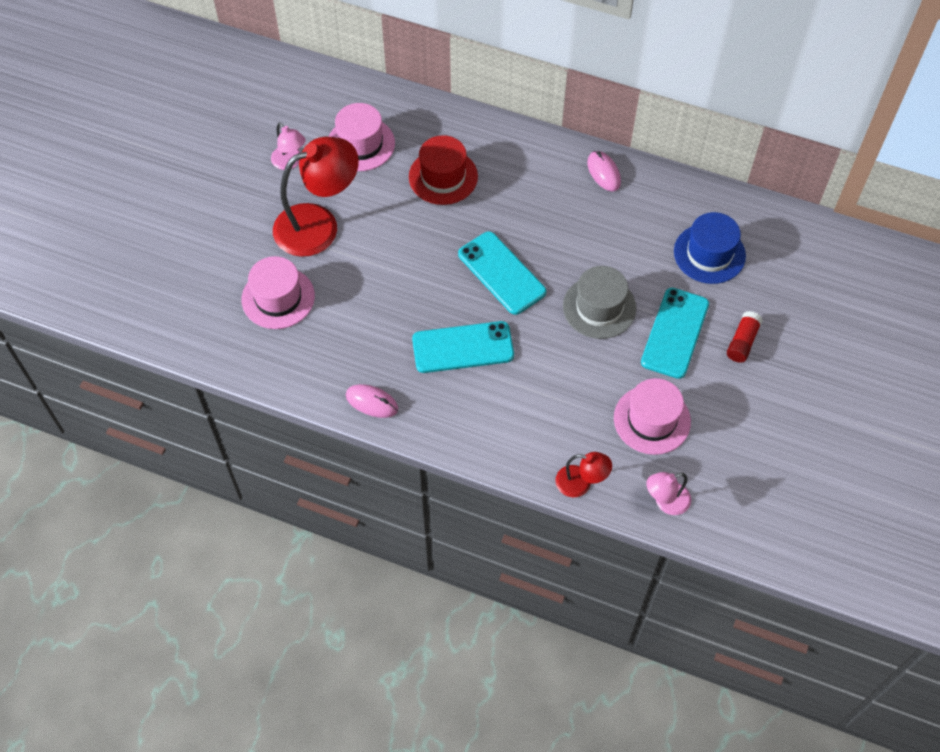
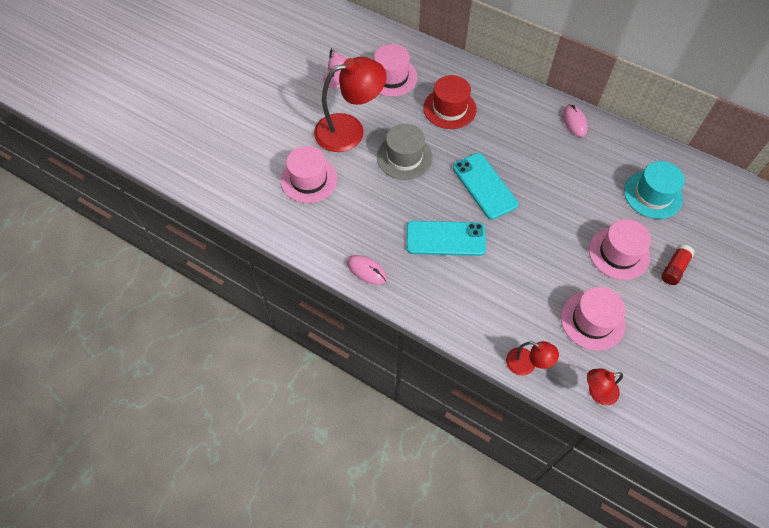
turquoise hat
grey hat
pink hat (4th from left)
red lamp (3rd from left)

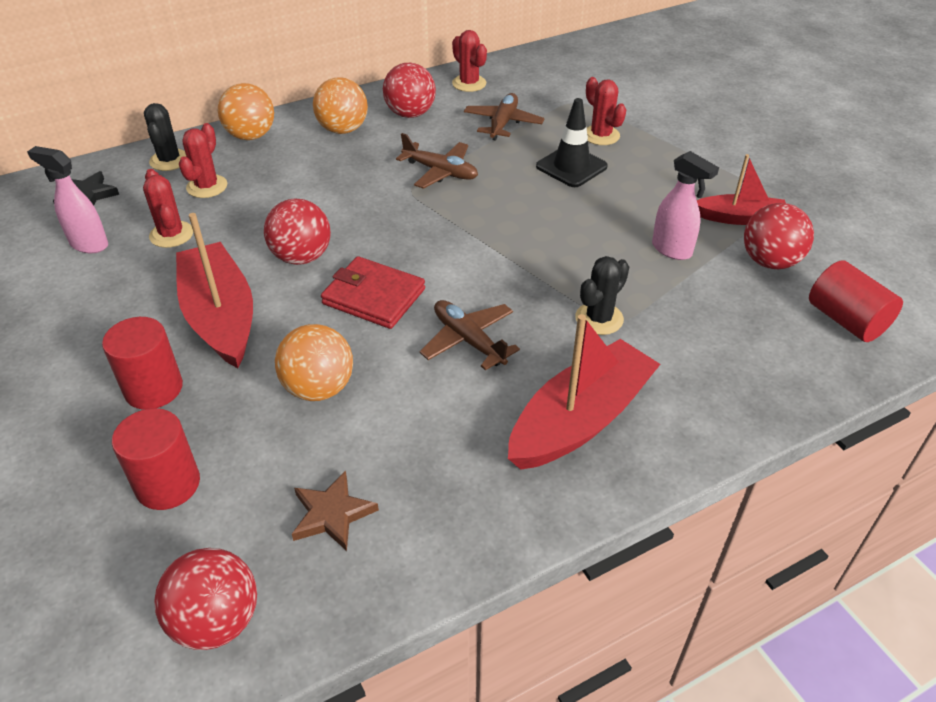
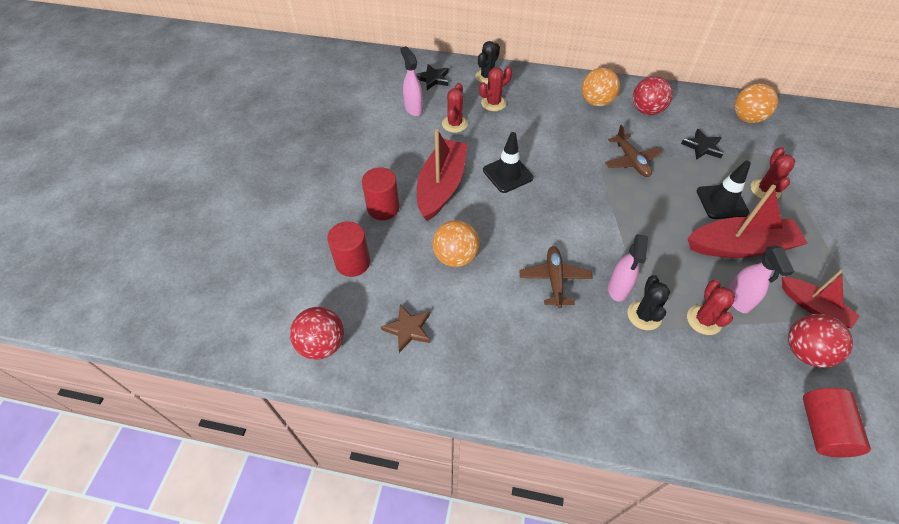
red cactus (3rd from left)
orange ball (3rd from left)
black star (2nd from left)
black traffic cone (1st from left)
red wallet
black cactus (2nd from left)
red boat (2nd from left)
pink spray bottle (2nd from left)

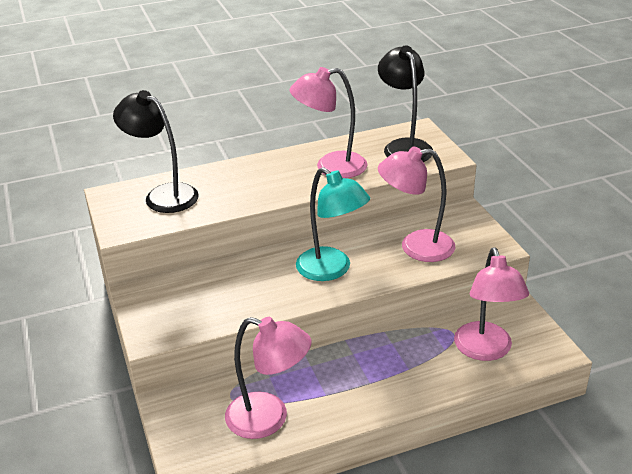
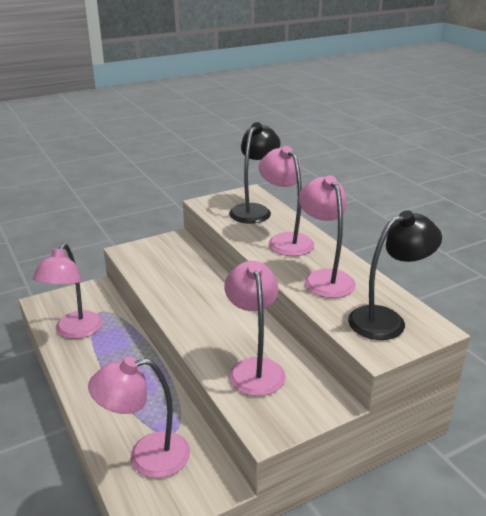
turquoise lamp
pink lamp (4th from left)

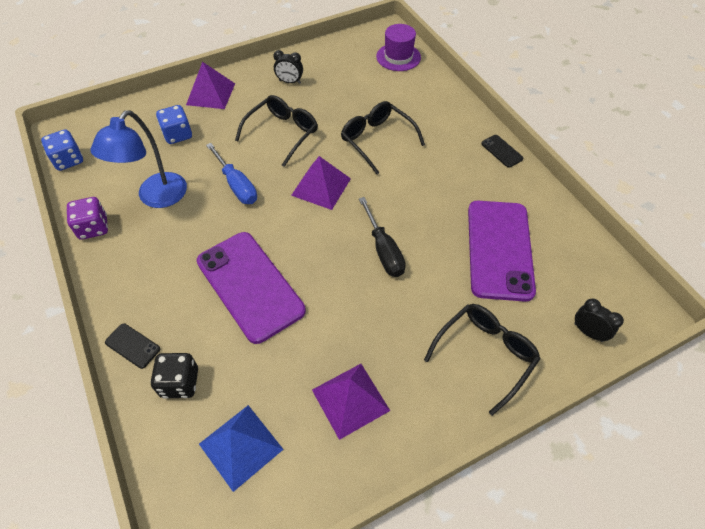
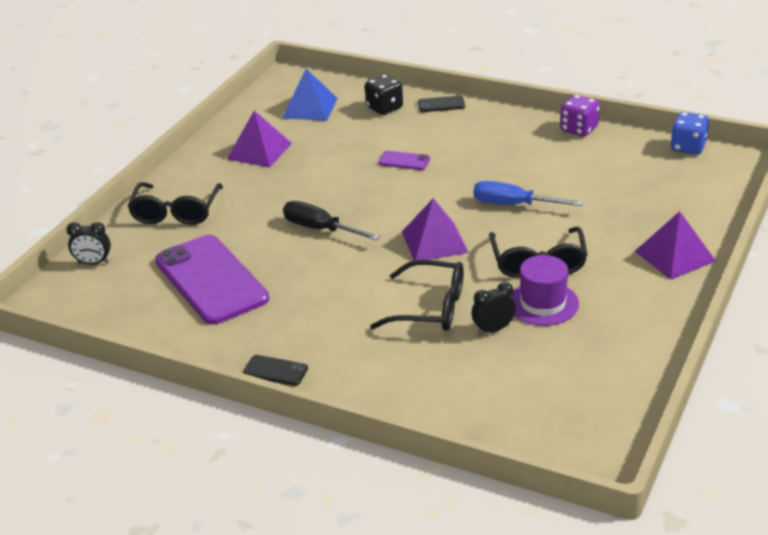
purple hat
black clock (2nd from left)
blue dice (2nd from left in the first image)
blue lamp
purple phone (2nd from left)

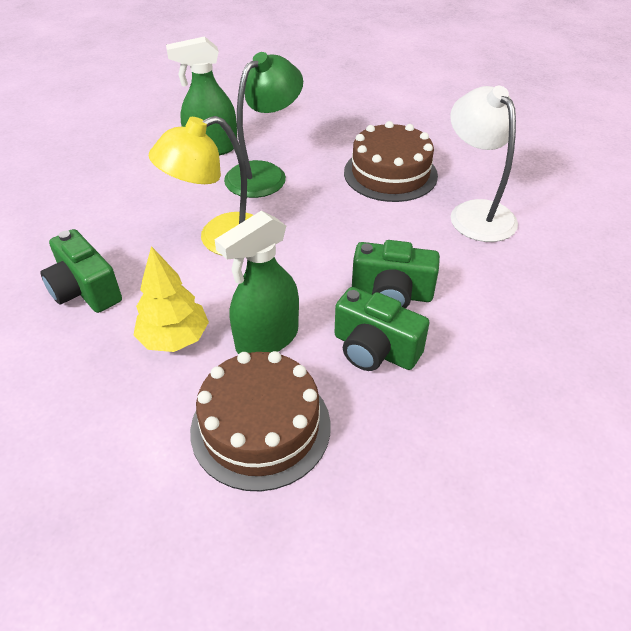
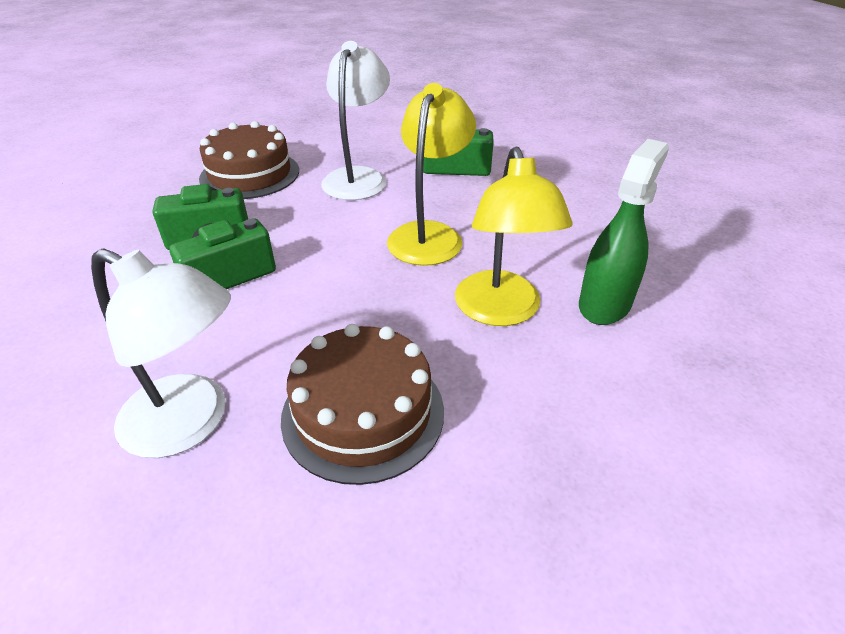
yellow lamp (2nd from left)
green spray bottle (2nd from left in the first image)
white lamp (2nd from left)

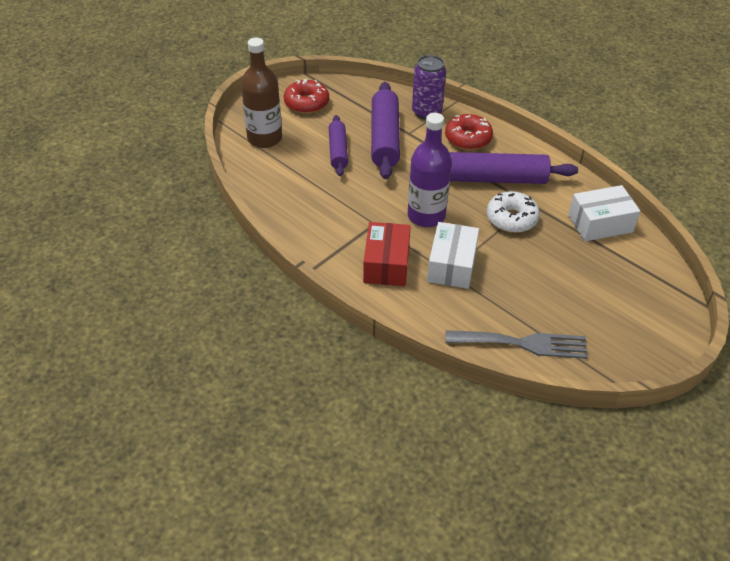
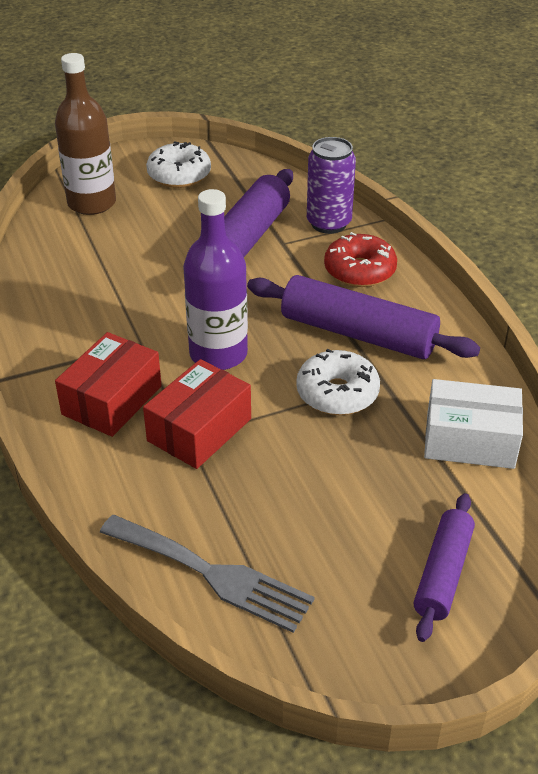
white donut (1st from left)
purple rolling pin (3rd from left)
red box (2nd from left)

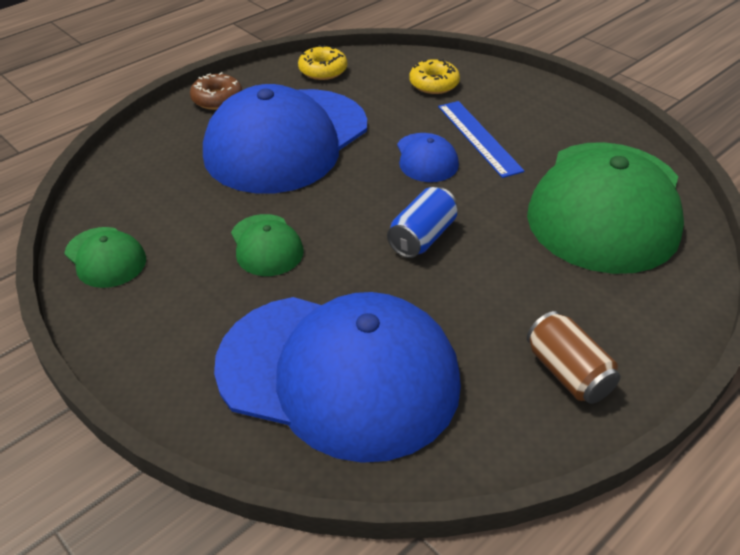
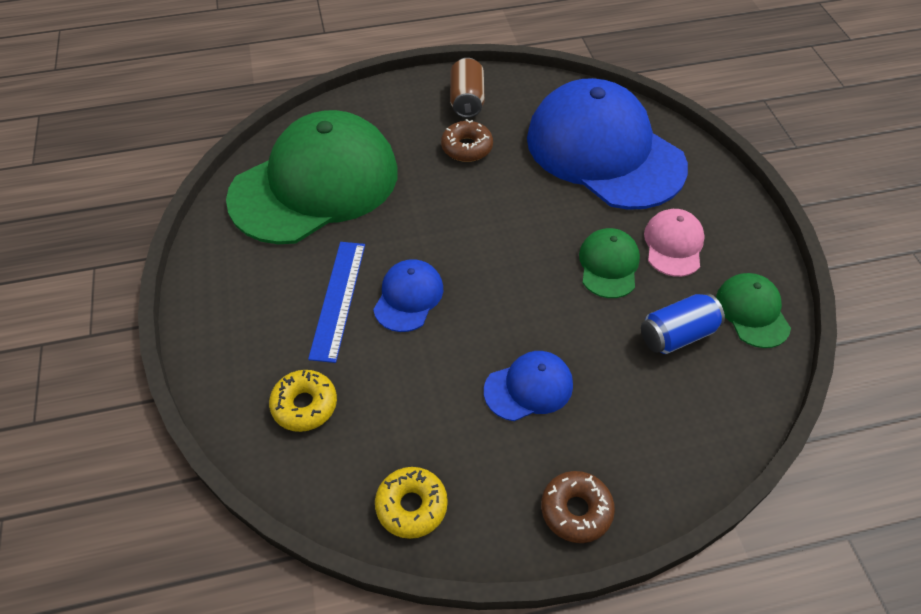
blue cap (2nd from left)
blue can
brown donut (1st from left)
pink cap

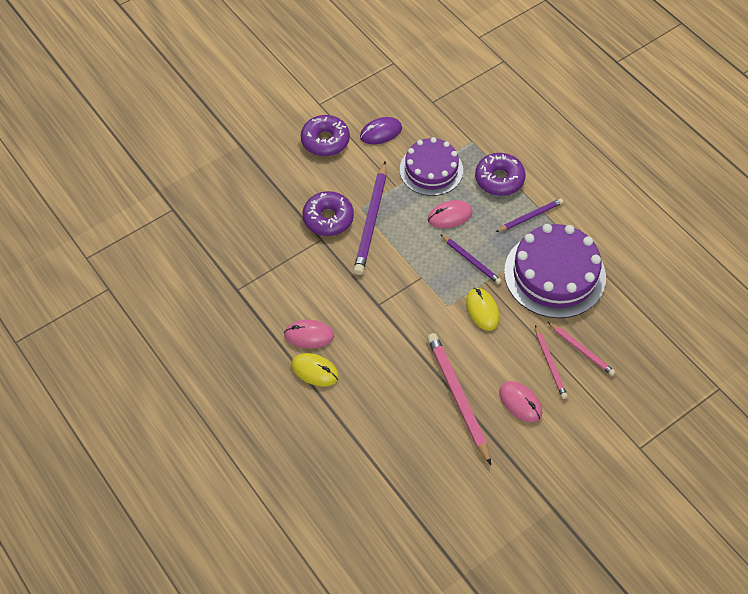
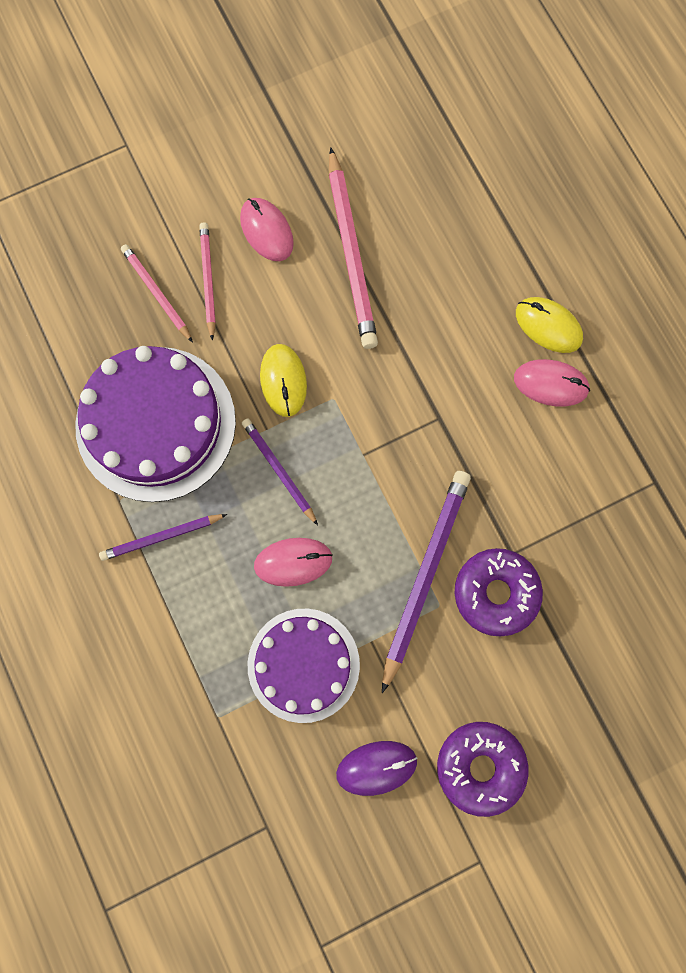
purple donut (3rd from left in the first image)

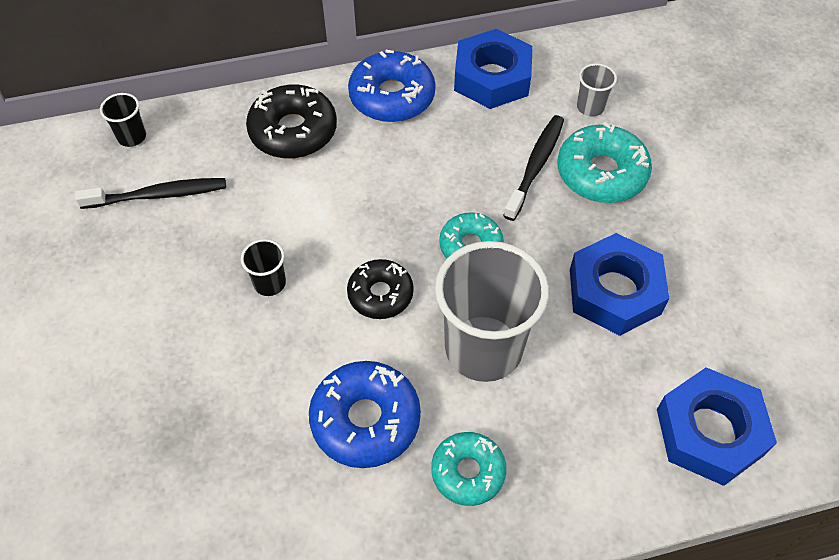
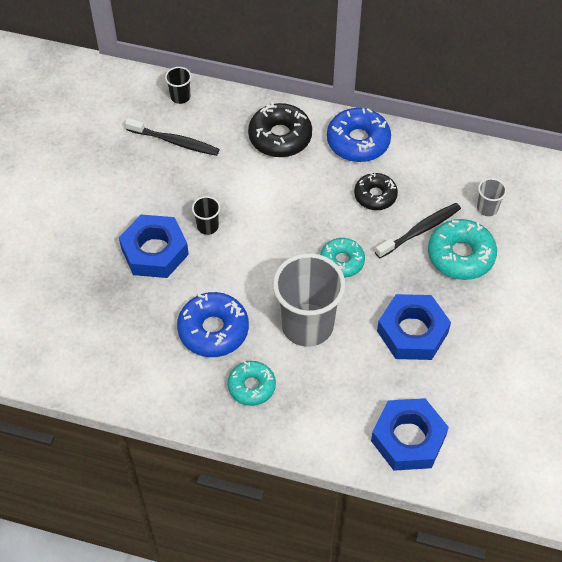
blue nut (1st from left)
black donut (2nd from left)

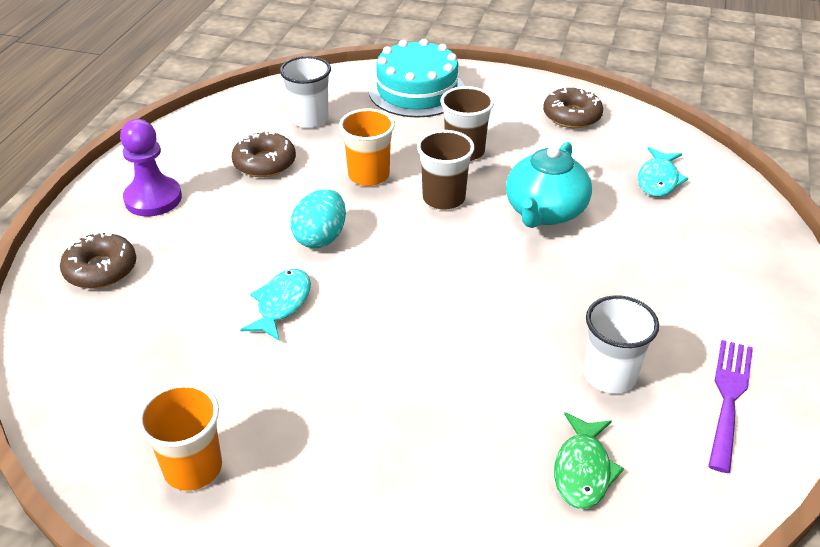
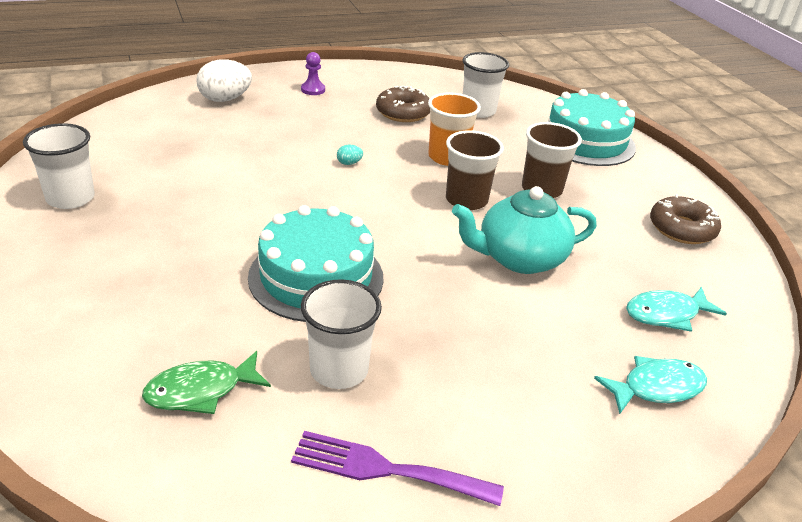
purple pawn
turquoise egg
white egg
turquoise fish (1st from left)
purple fork
white cup (1st from left)
turquoise cake (1st from left)

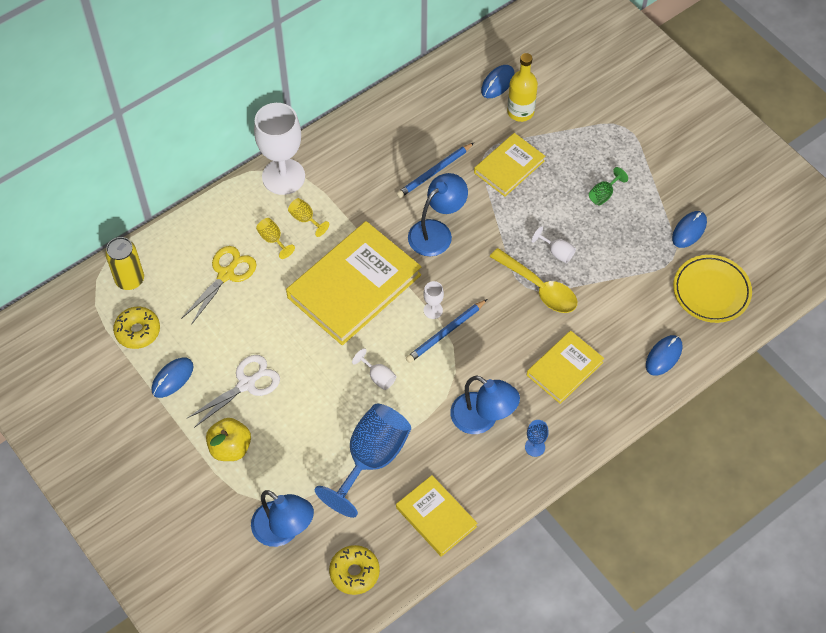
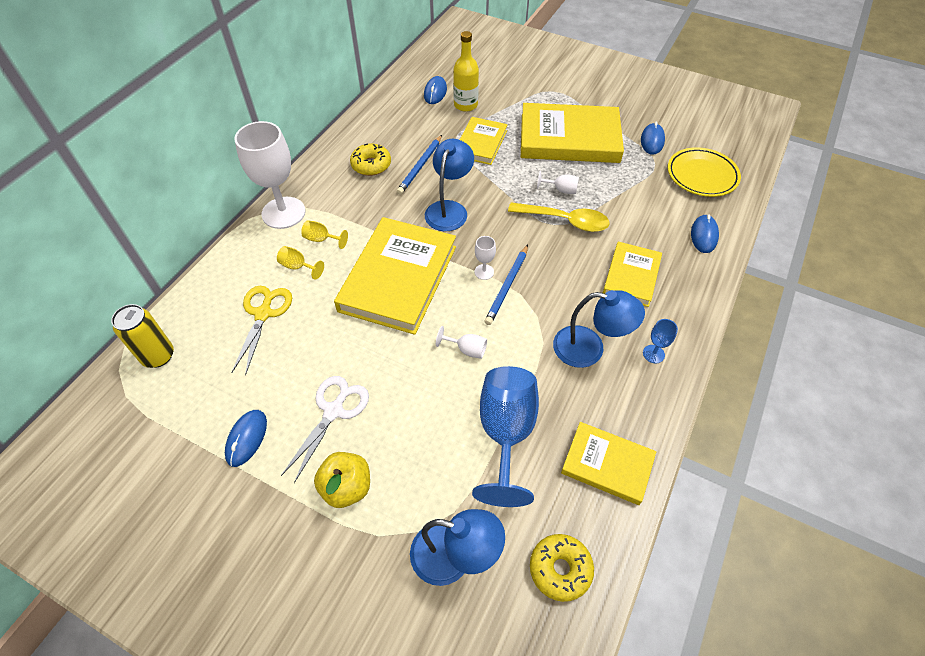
yellow book (3rd from left)
yellow donut (1st from left)

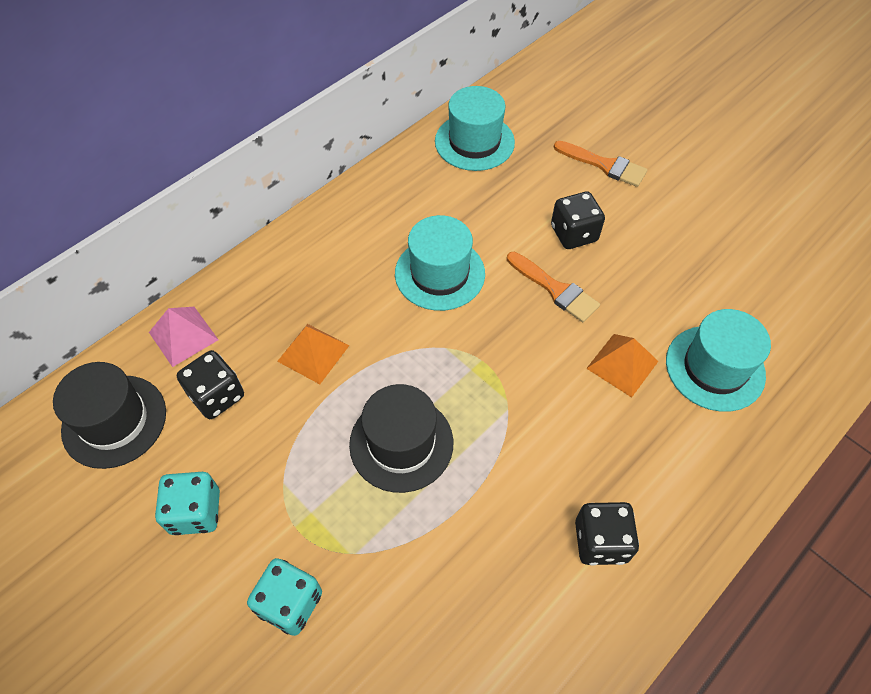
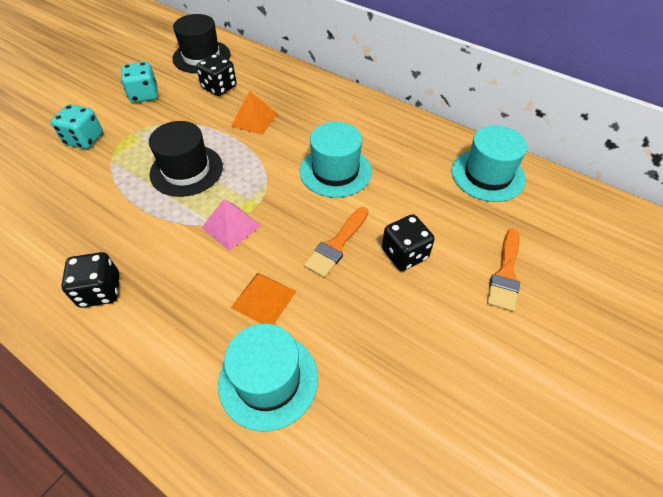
pink pyramid

